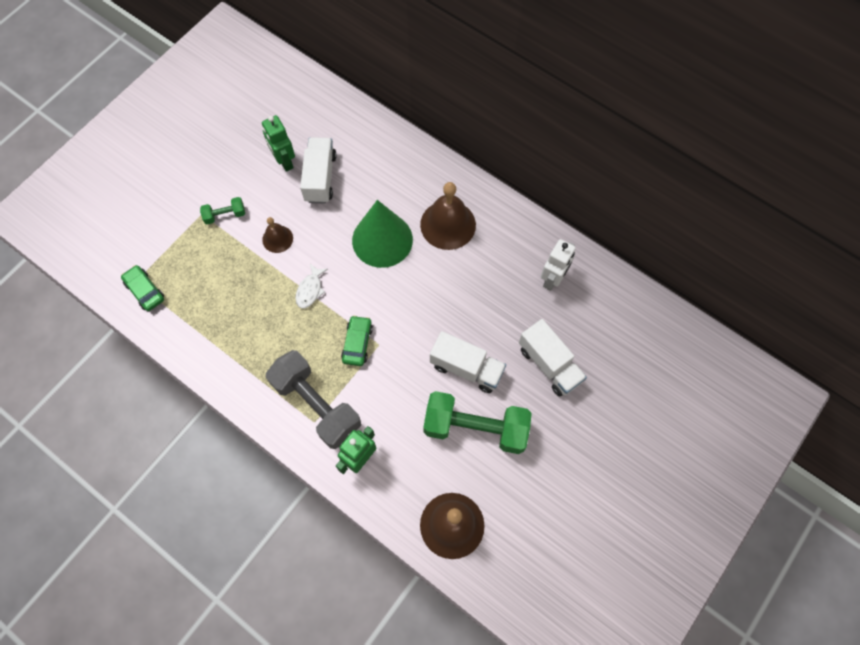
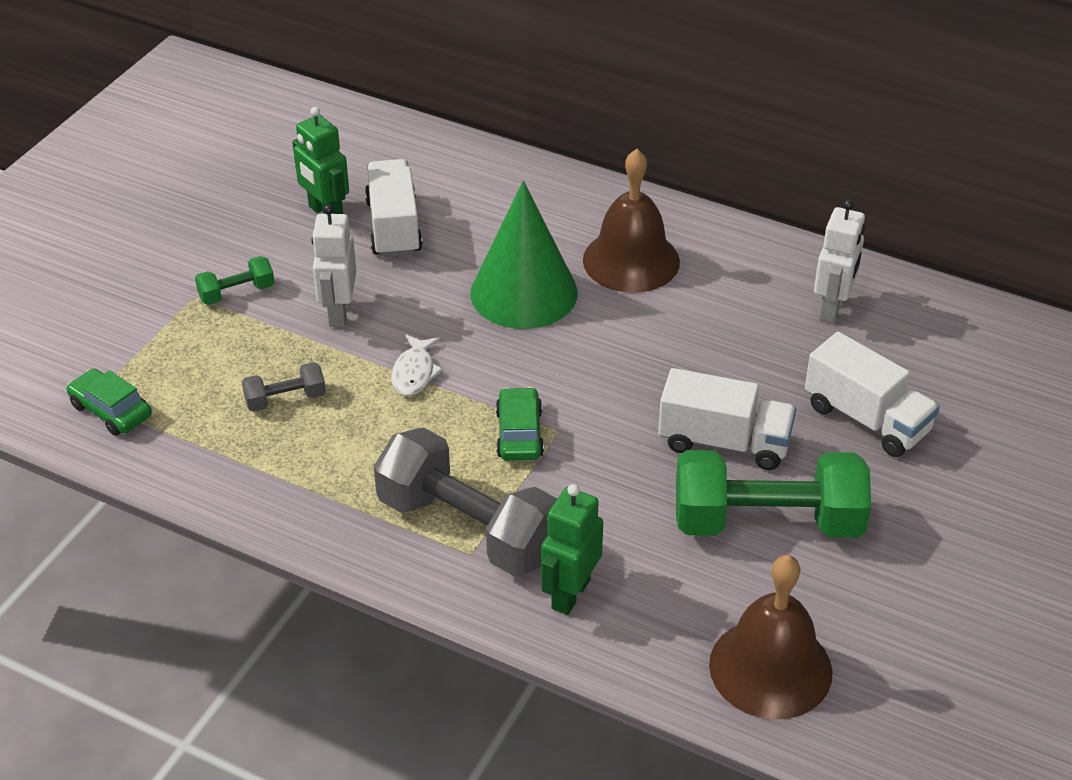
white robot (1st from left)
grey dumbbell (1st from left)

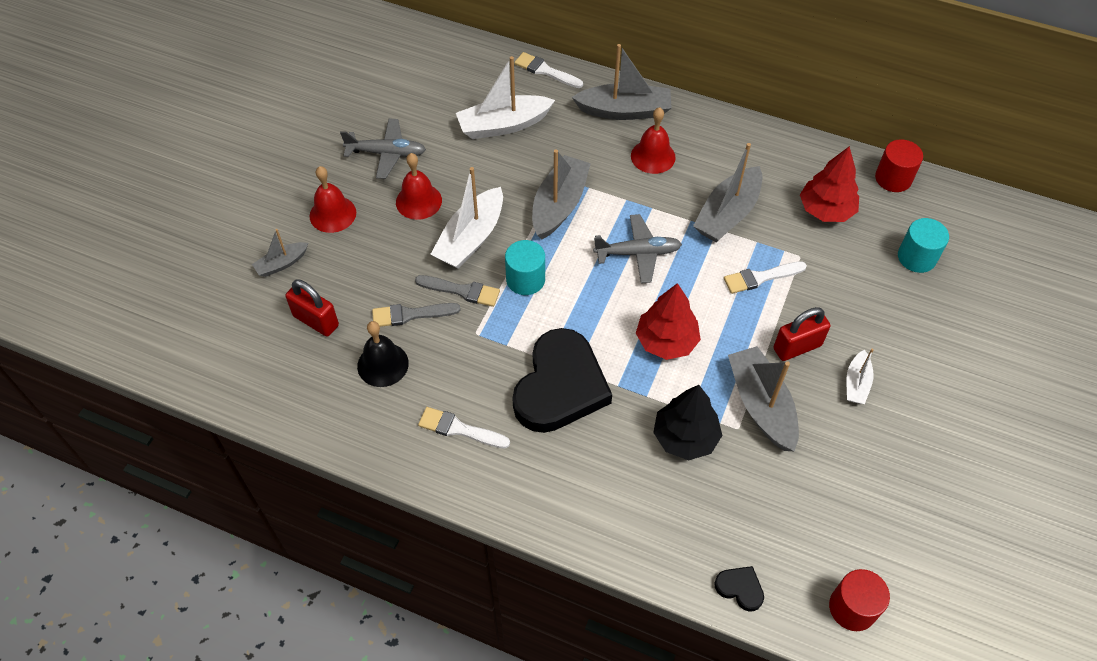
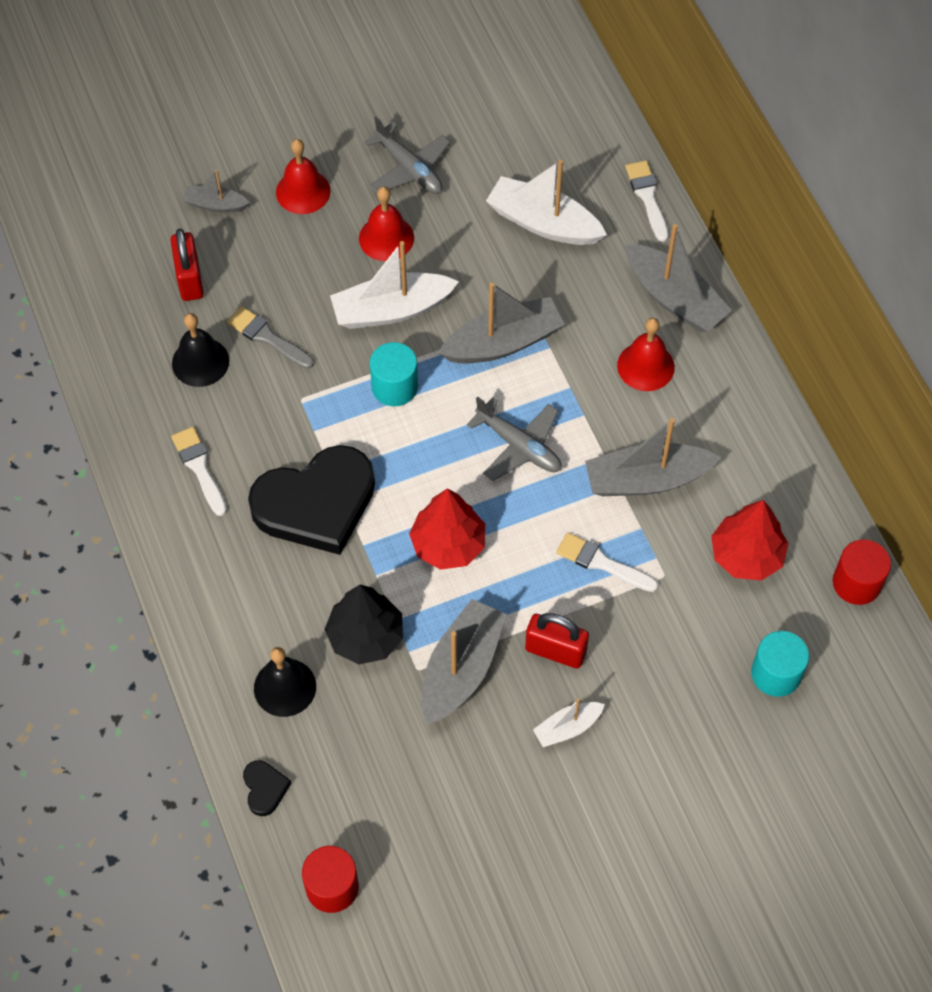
grey brush (2nd from left in the first image)
black bell (2nd from left)

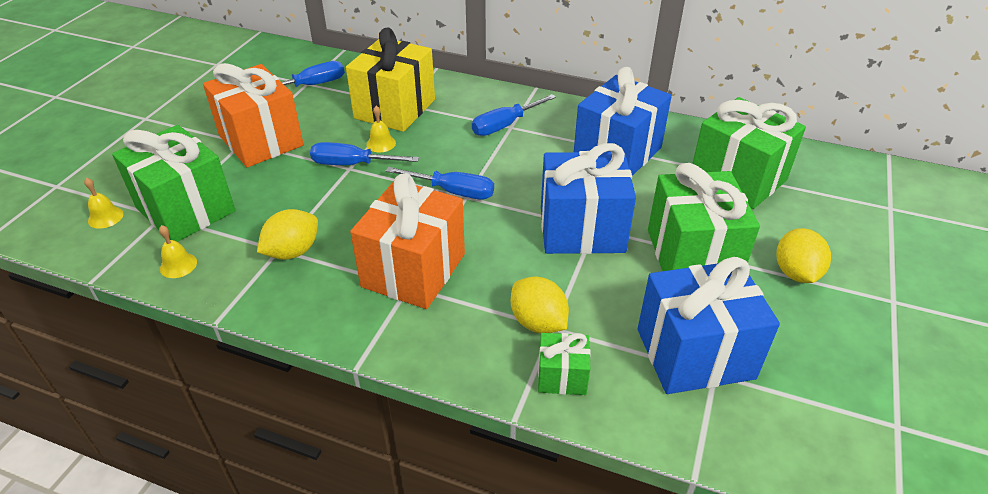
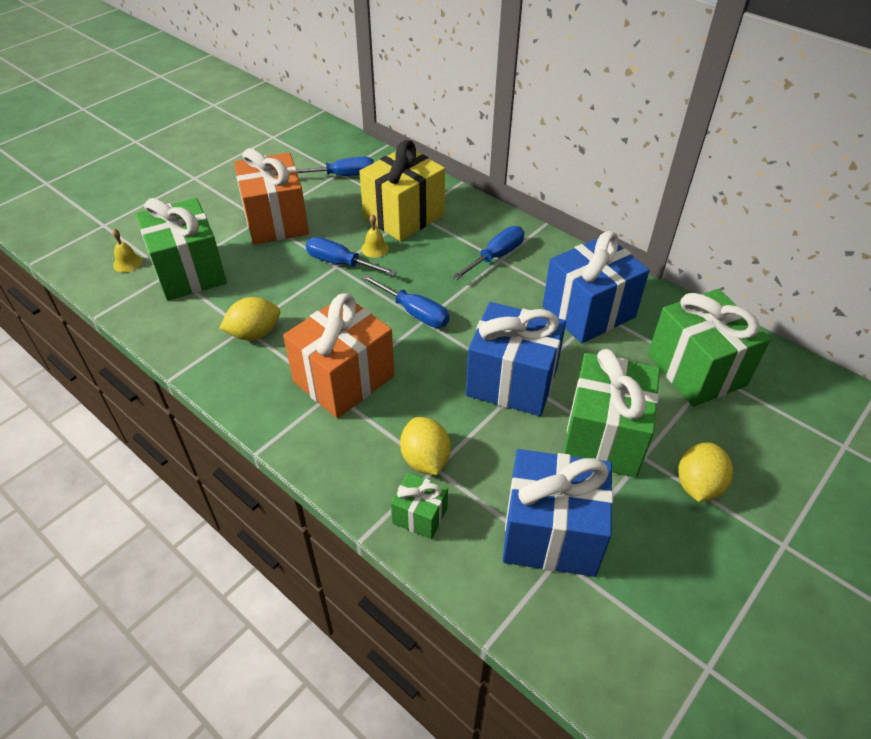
blue screwdriver (4th from left)
yellow bell (2nd from left in the first image)

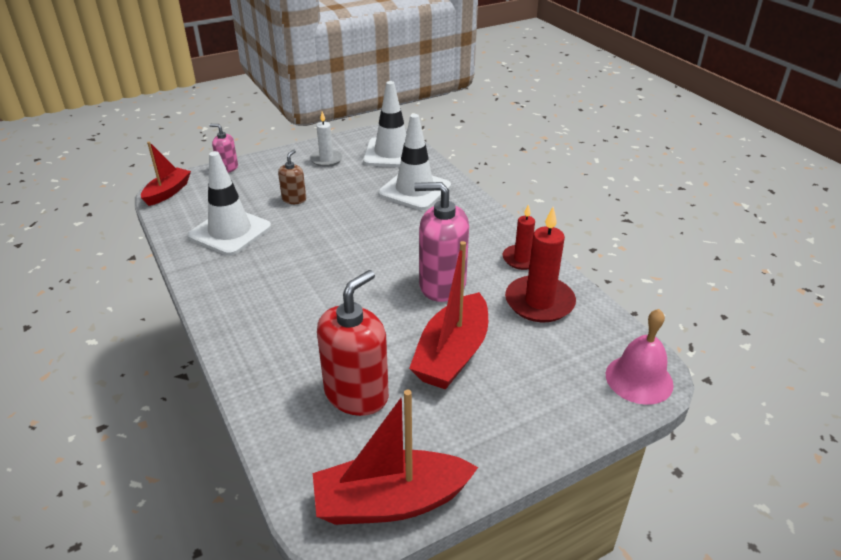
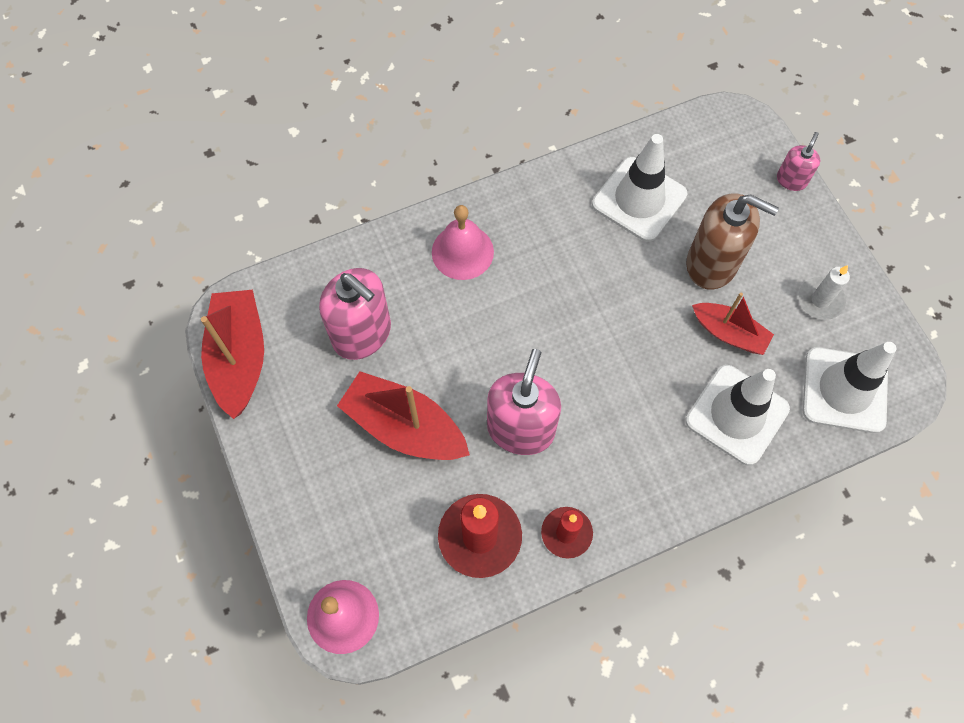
red boat (3rd from left)
brown soap dispenser
pink soap dispenser (1st from left)
pink bell (2nd from left)

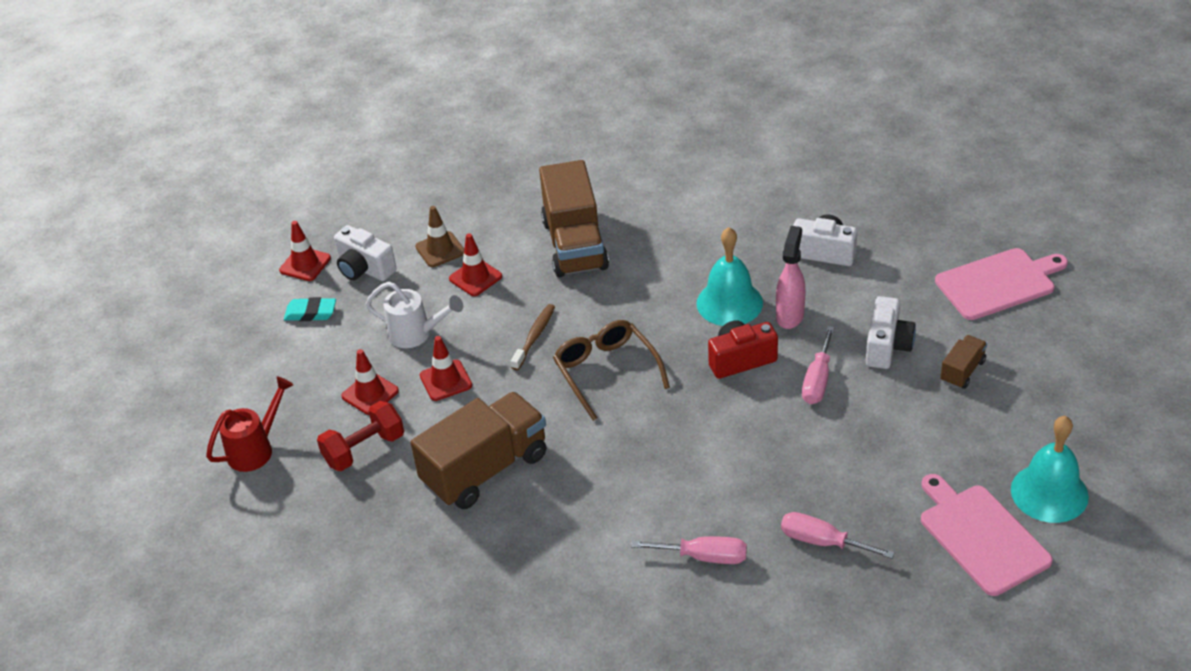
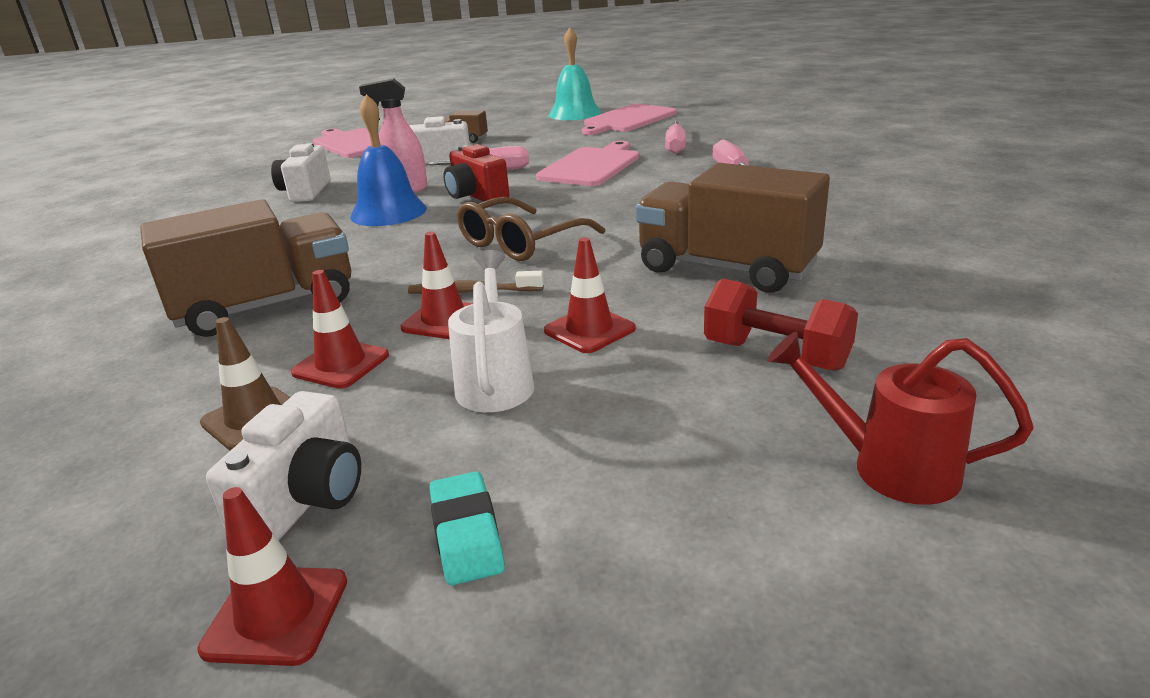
blue bell
red traffic cone (3rd from left)
pink cutting board (2nd from left)

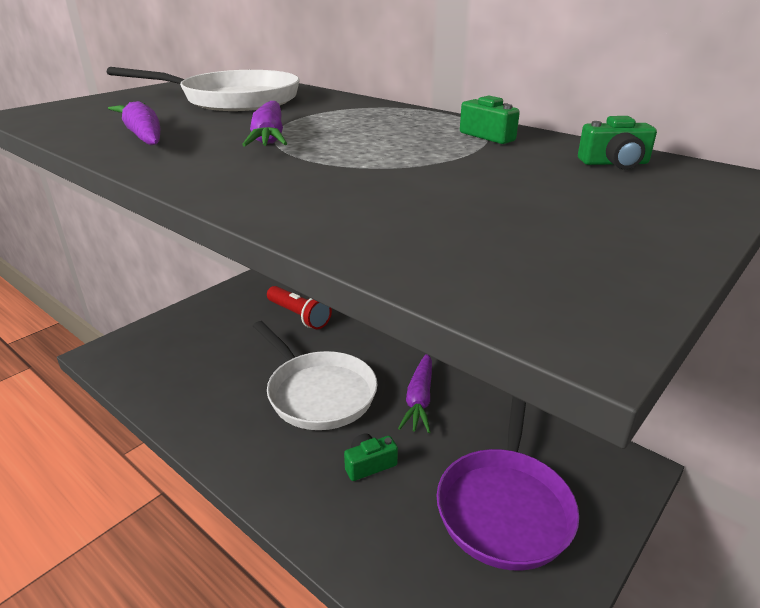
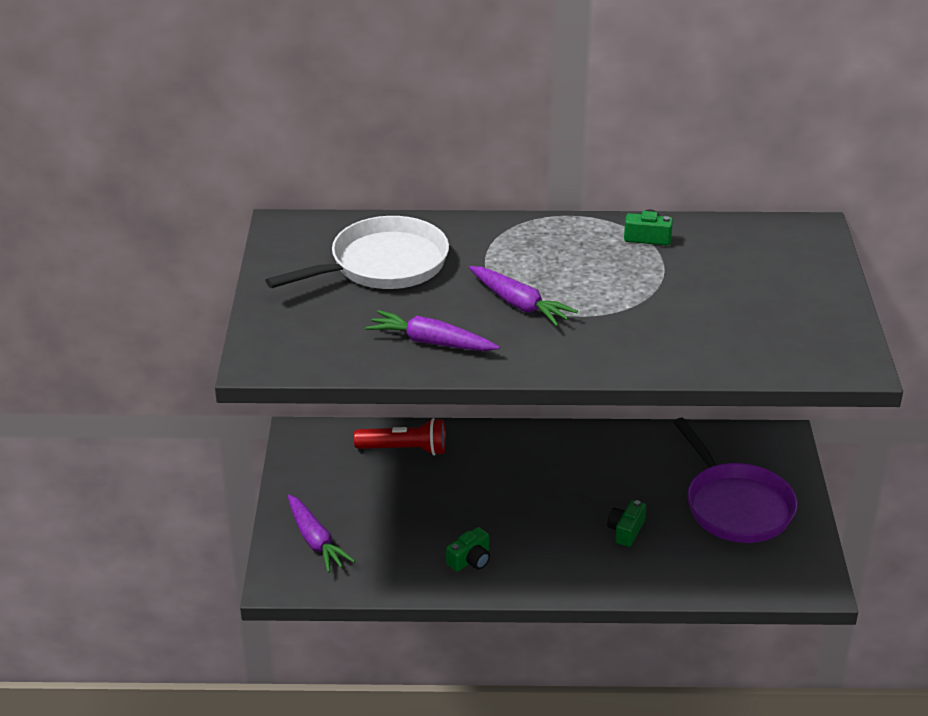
green camera (1st from left)
white pan (2nd from left in the first image)
purple carrot (1st from left)

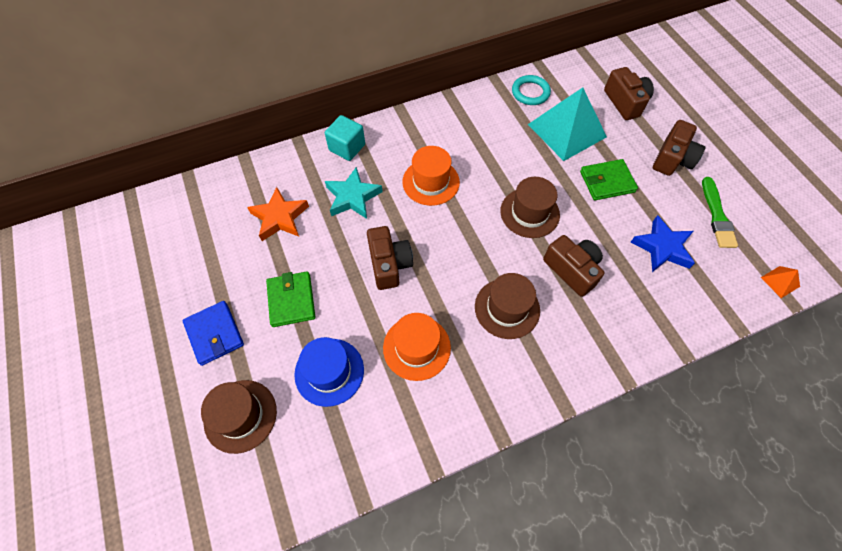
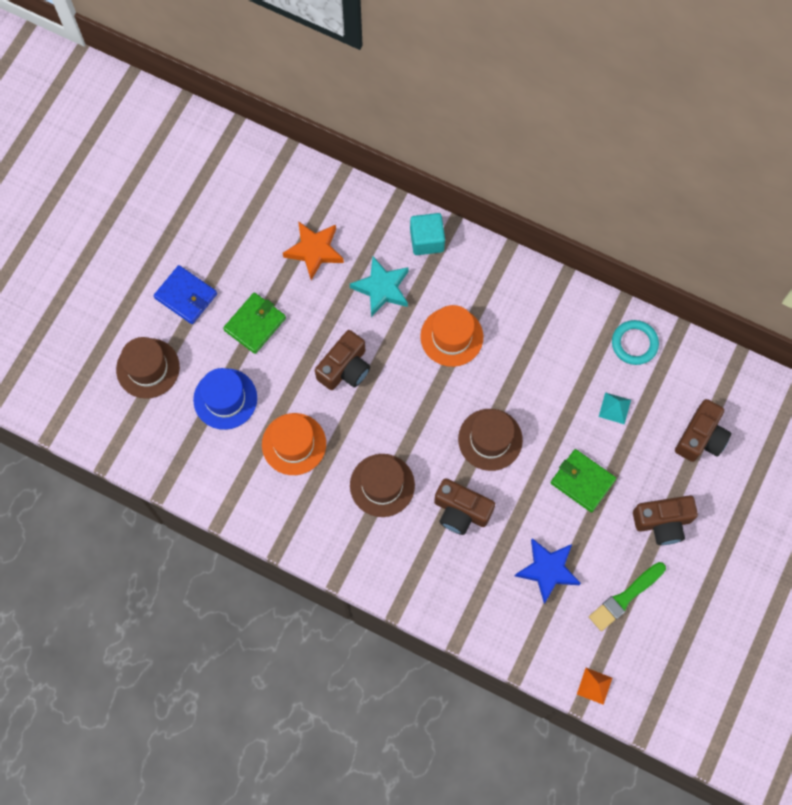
turquoise pyramid
brown camera (2nd from left)
blue wallet

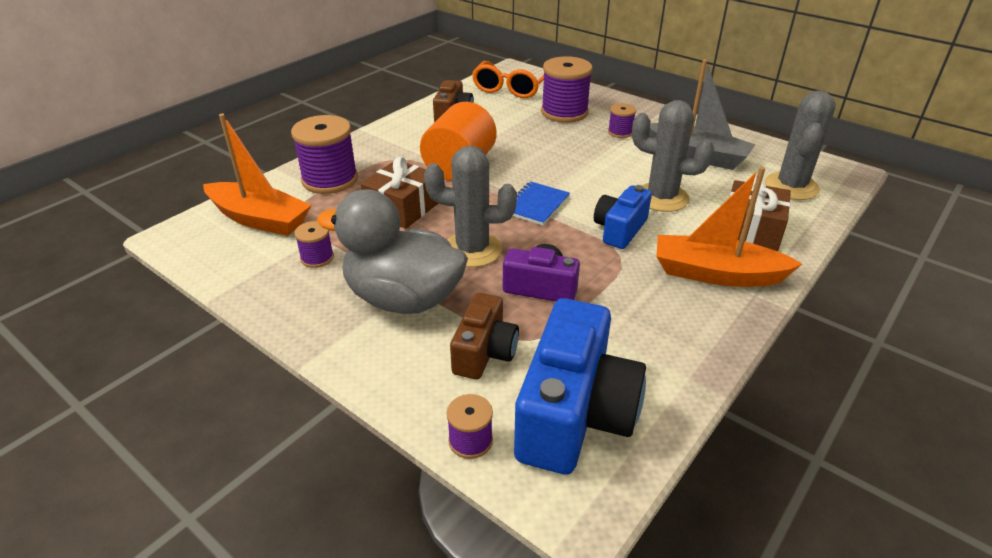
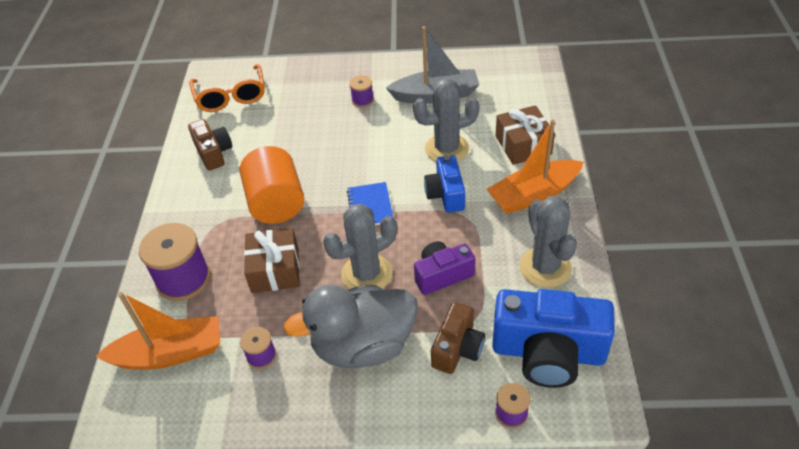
purple spool (4th from left in the first image)
grey cactus (3rd from left)
brown camera (2nd from left)
blue camera (2nd from left)

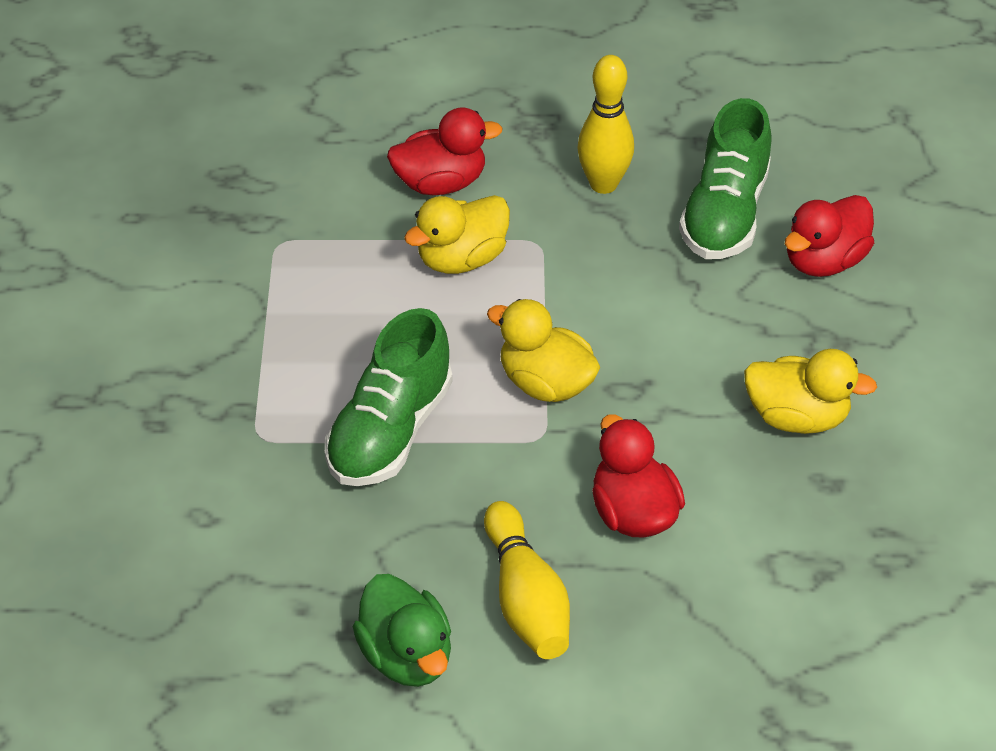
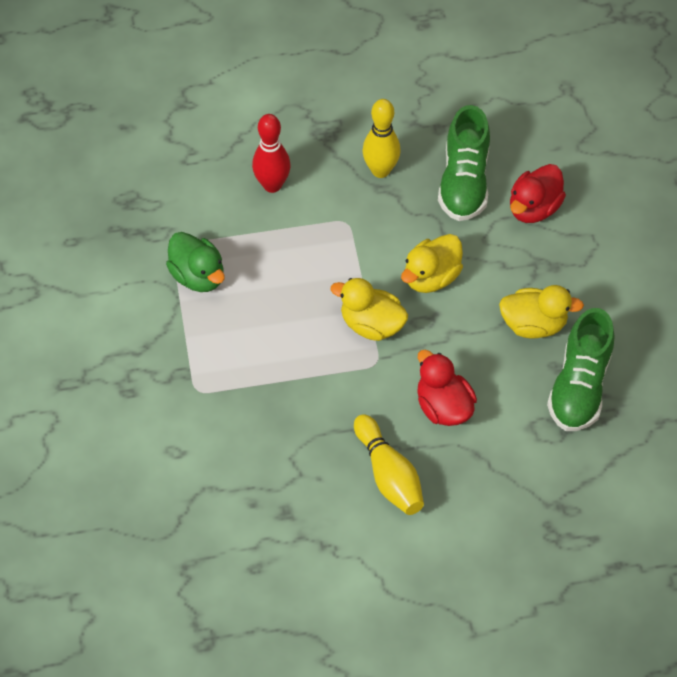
red bowling pin
yellow duck (2nd from left)
green shoe (2nd from left)
green duck

